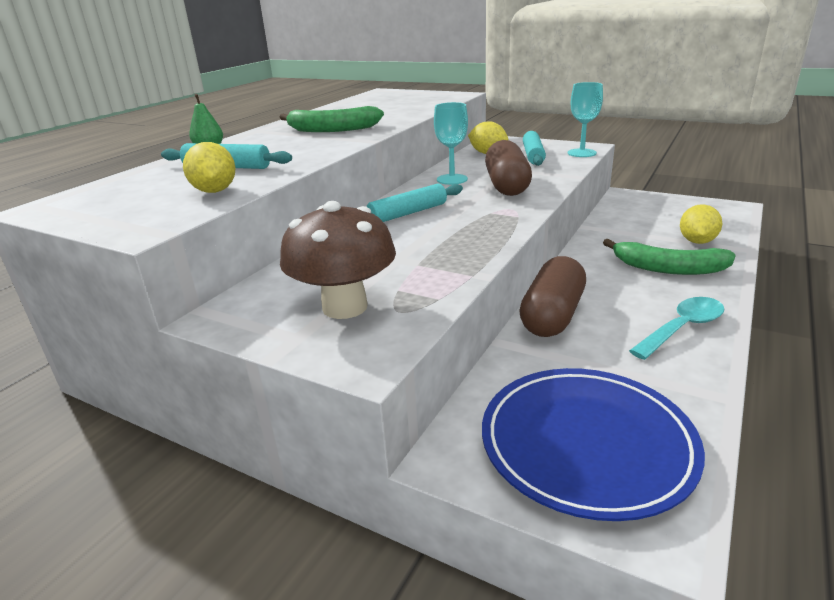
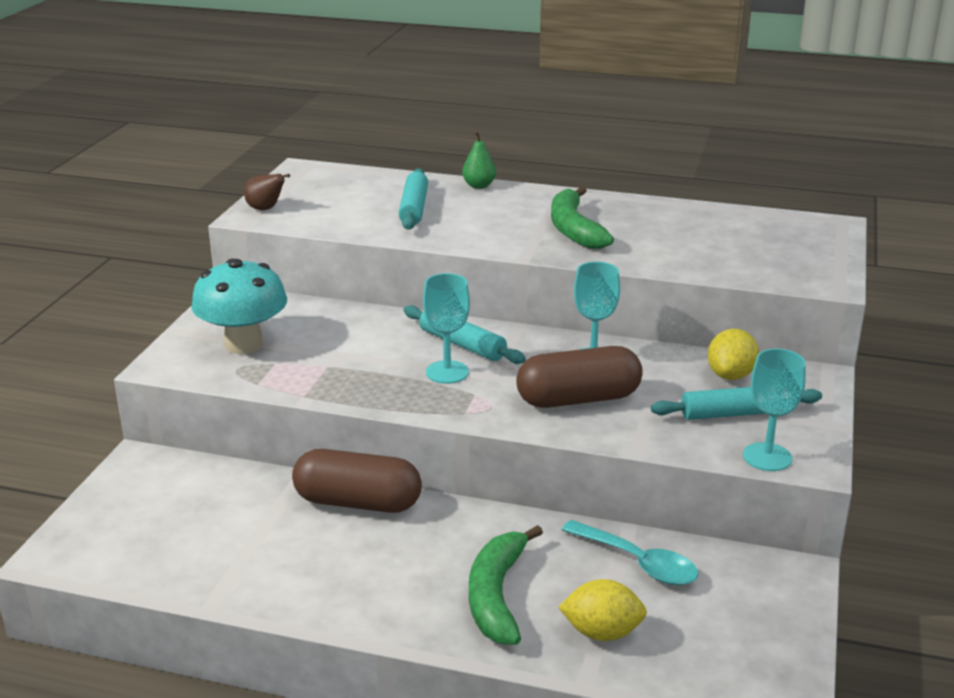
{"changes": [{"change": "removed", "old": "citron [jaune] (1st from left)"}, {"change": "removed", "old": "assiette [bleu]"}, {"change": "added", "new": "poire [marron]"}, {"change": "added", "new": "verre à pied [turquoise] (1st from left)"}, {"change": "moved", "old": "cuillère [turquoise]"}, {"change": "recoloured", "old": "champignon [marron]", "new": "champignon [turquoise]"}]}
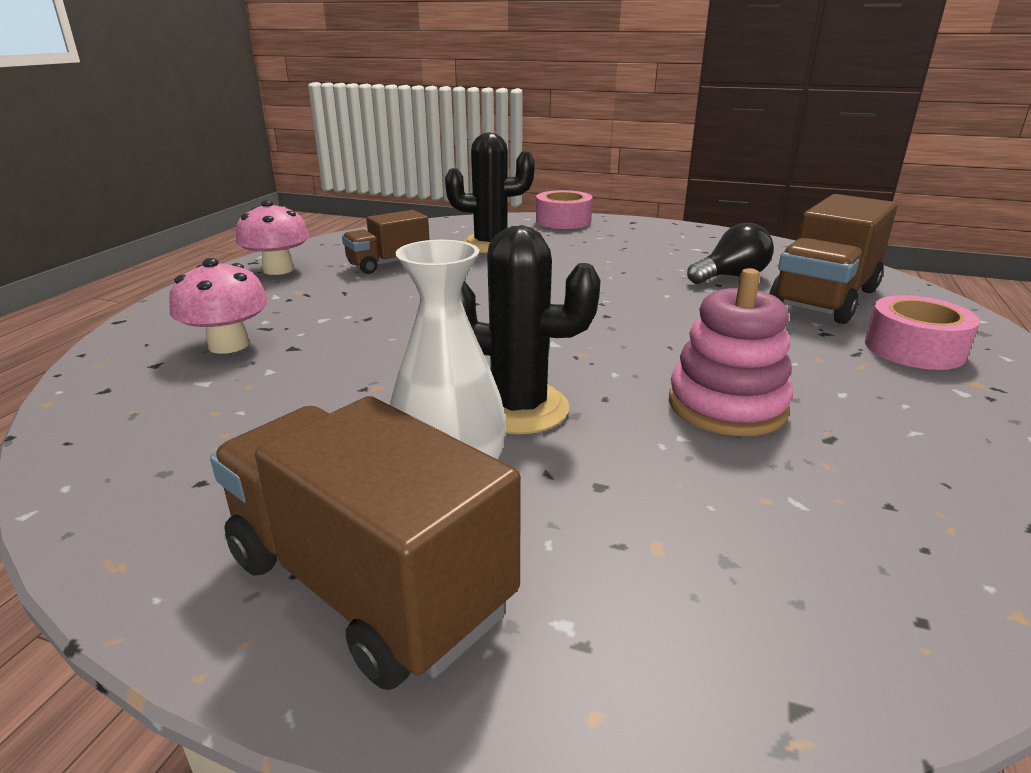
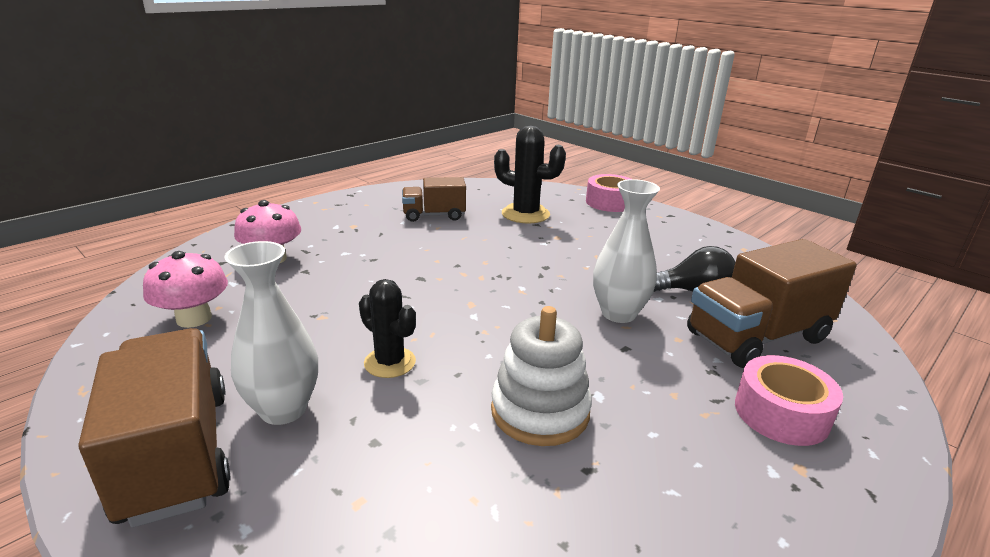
{"changes": [{"change": "added", "new": "vase [blanc] (2nd from left)"}, {"change": "moved", "old": "champignon [rose] (2nd from left in the first image)", "new": "champignon [rose] (1st from left)"}, {"change": "recoloured", "old": "jouet à empiler [rose]", "new": "jouet à empiler [blanc]"}, {"change": "resized", "old": "cactus [noir] (2nd from left in the first image)", "factor": 0.66}]}
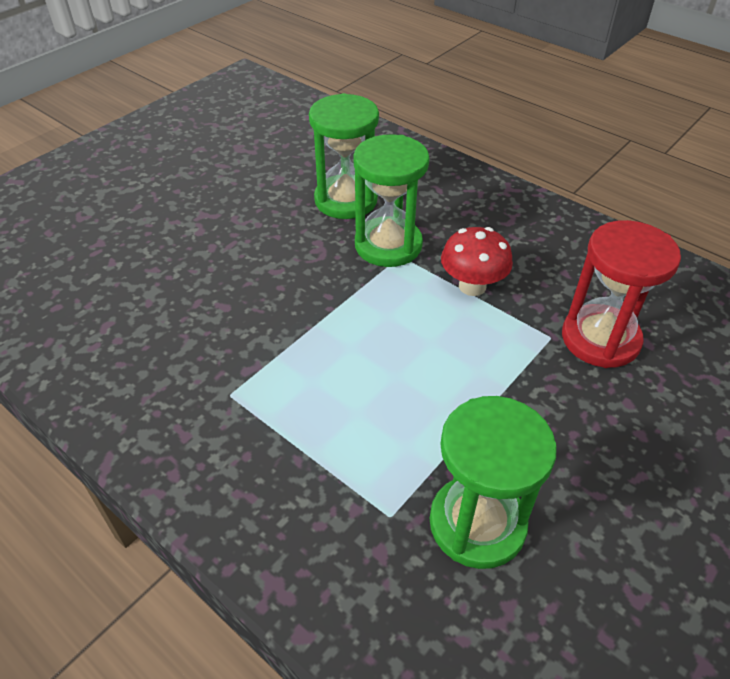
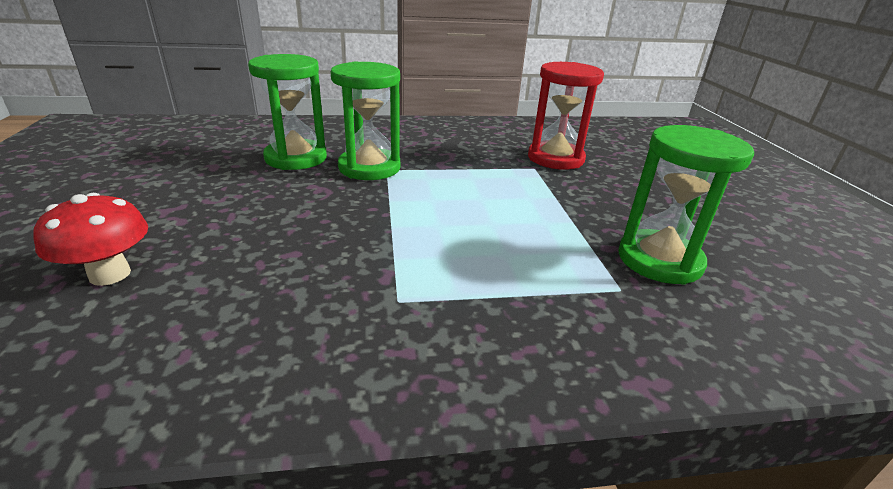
{"changes": [{"change": "moved", "old": "champignon [rouge]"}]}
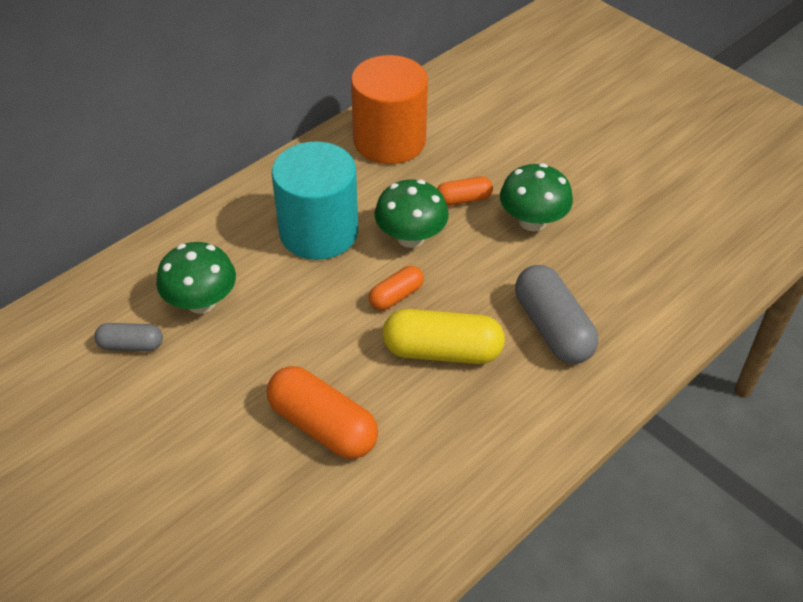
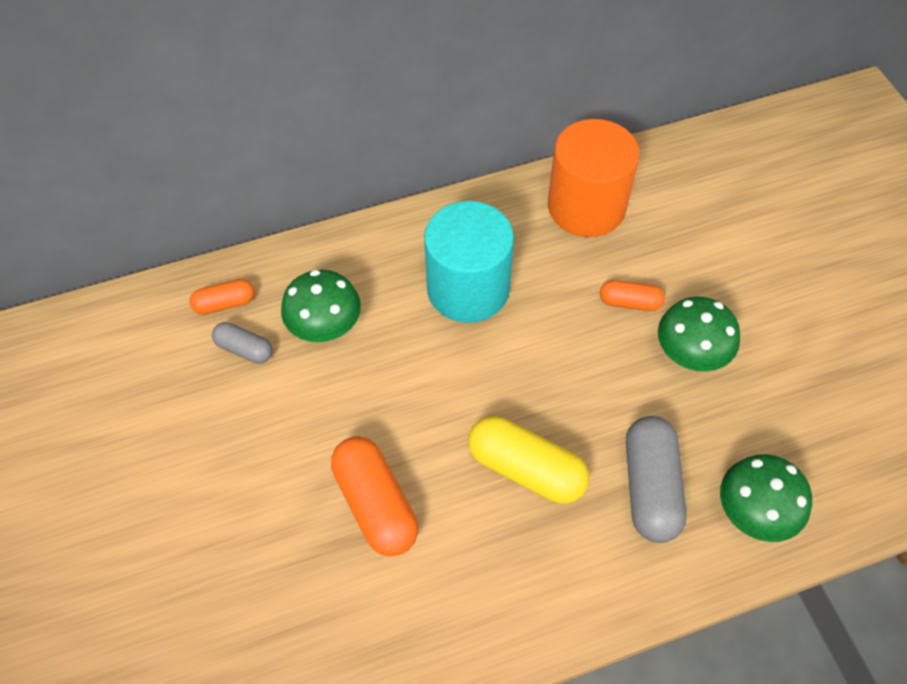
{"changes": [{"change": "moved", "old": "gélule [orange] (2nd from left in the first image)", "new": "gélule [orange] (1st from left)"}, {"change": "moved", "old": "champignon [vert] (2nd from left in the first image)", "new": "champignon [vert] (3rd from left)"}]}
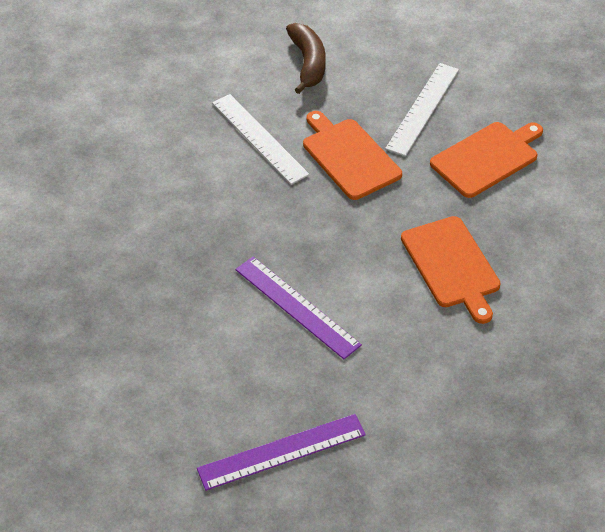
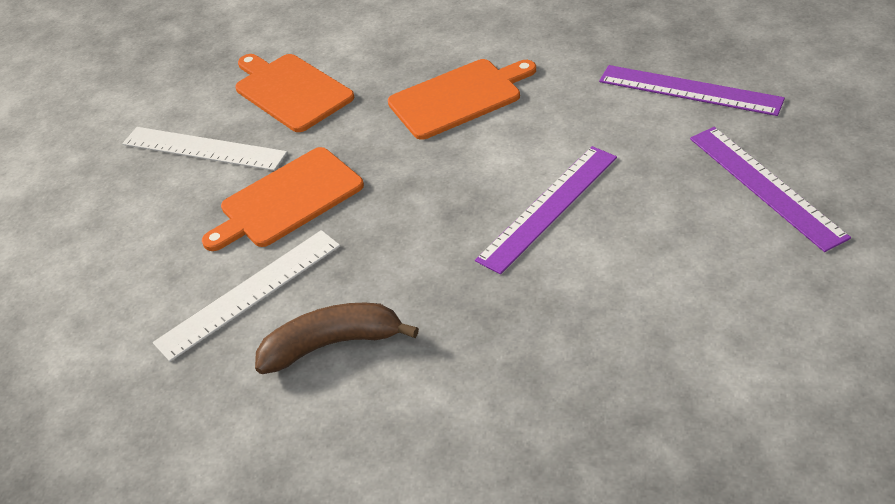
{"changes": [{"change": "added", "new": "règle [violet] (2nd from left)"}, {"change": "moved", "old": "banane [marron]"}]}
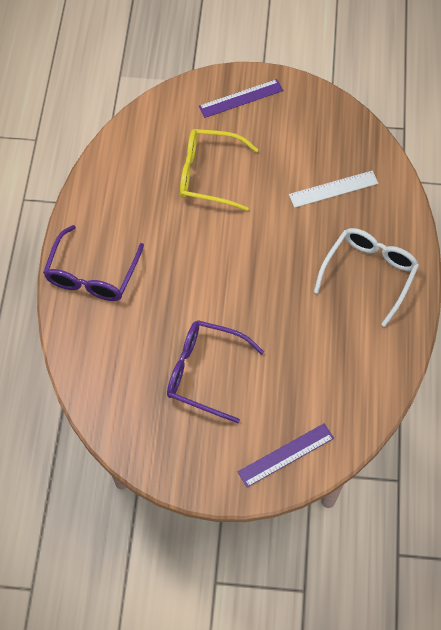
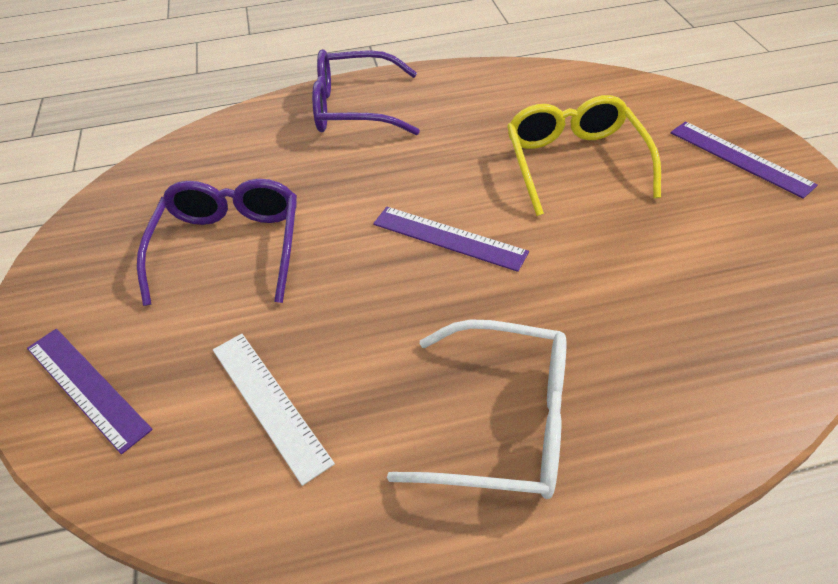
{"changes": [{"change": "added", "new": "règle [violet] (2nd from left)"}, {"change": "moved", "old": "règle [blanc]"}]}
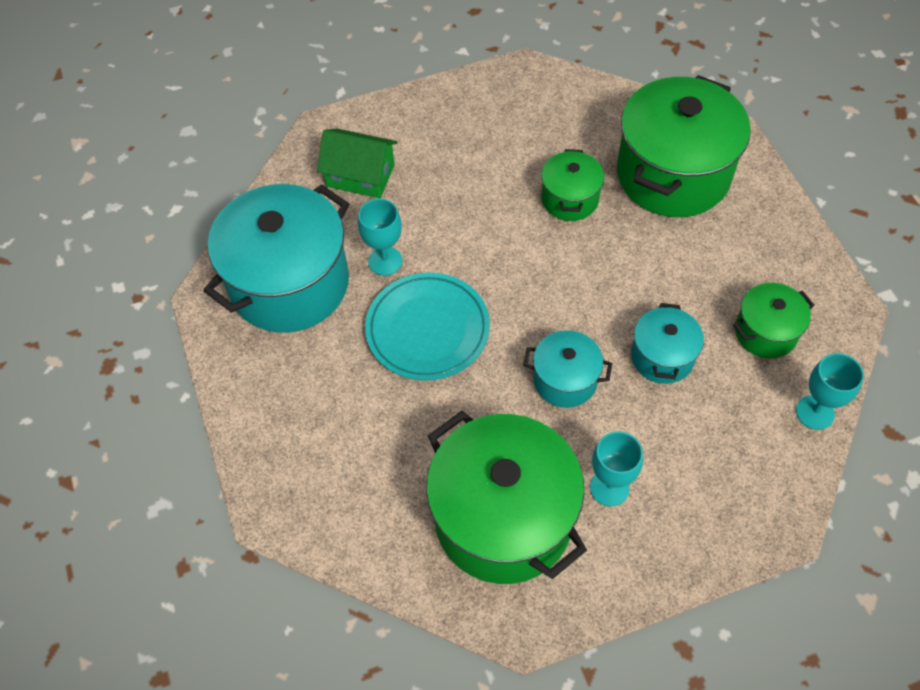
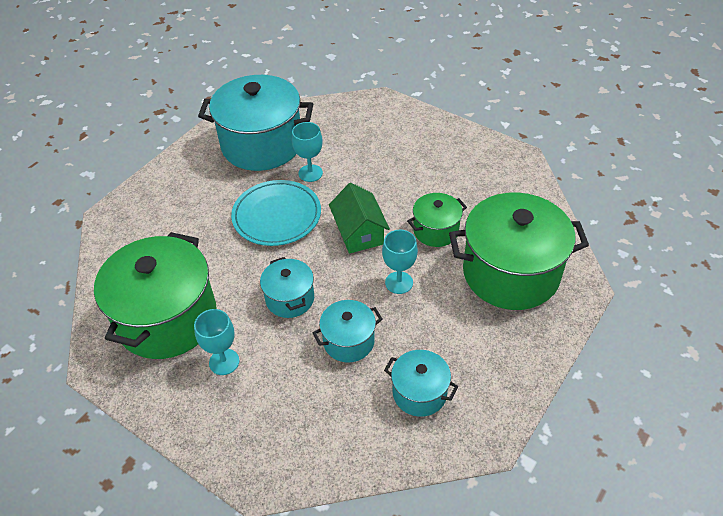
{"changes": [{"change": "moved", "old": "maison [vert]"}, {"change": "moved", "old": "verre à pied [turquoise] (3rd from left)"}, {"change": "recoloured", "old": "marmite [vert] (4th from left)", "new": "marmite [turquoise] (4th from left)"}]}
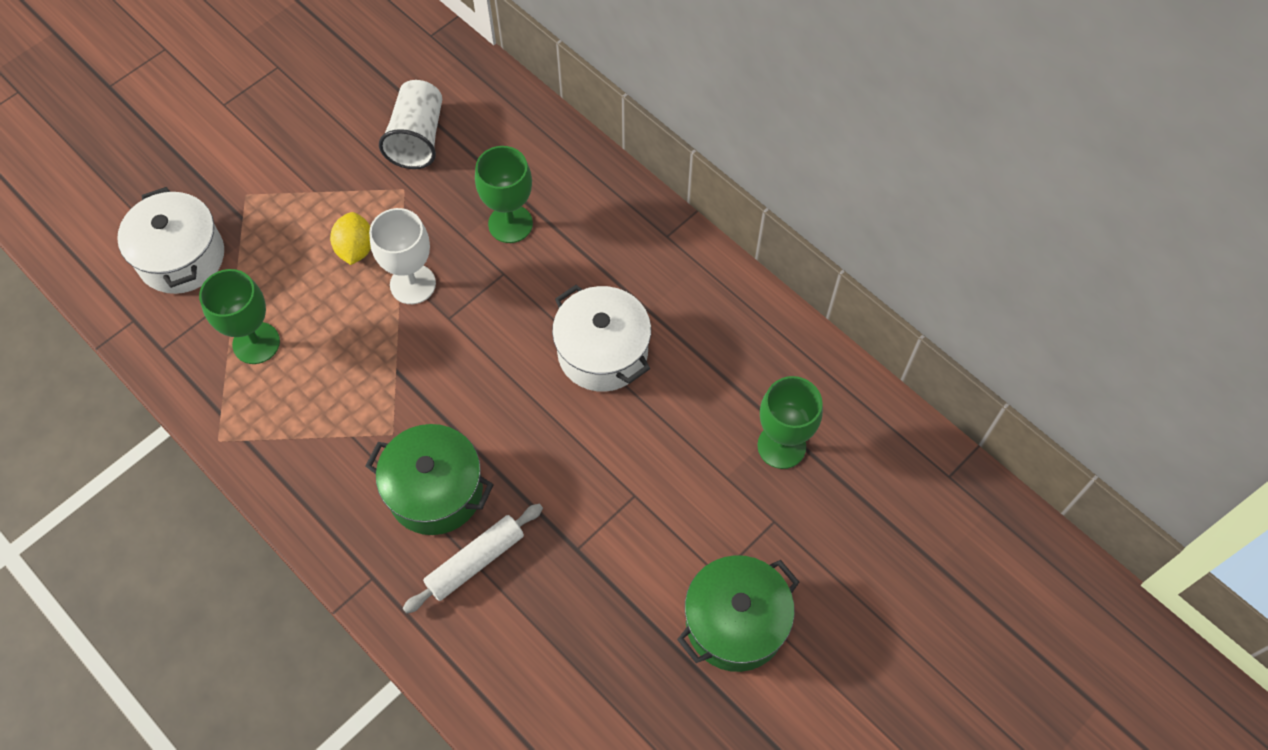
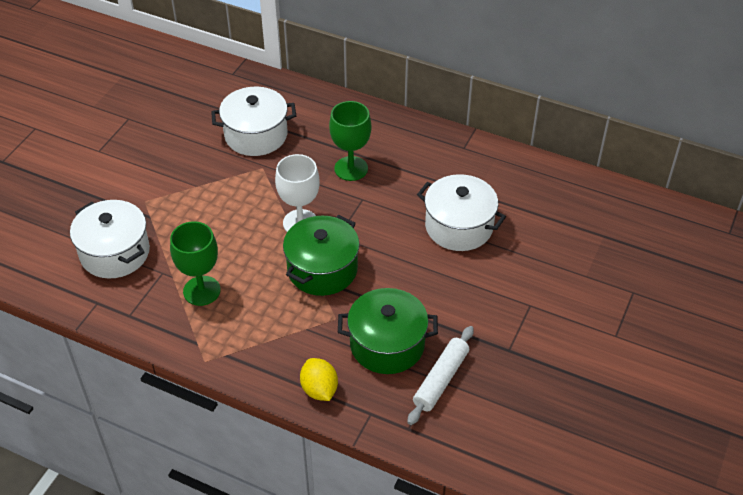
{"changes": [{"change": "removed", "old": "verre à pied [vert] (3rd from left)"}, {"change": "moved", "old": "citron [jaune]"}, {"change": "moved", "old": "marmite [vert] (2nd from left in the first image)", "new": "marmite [vert] (1st from left)"}, {"change": "replaced", "old": "gobelet [blanc]", "new": "marmite [blanc] (2nd from left)"}]}
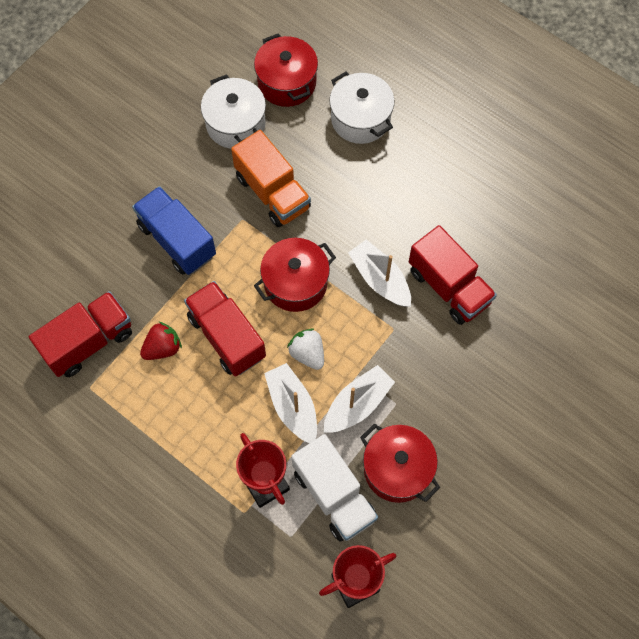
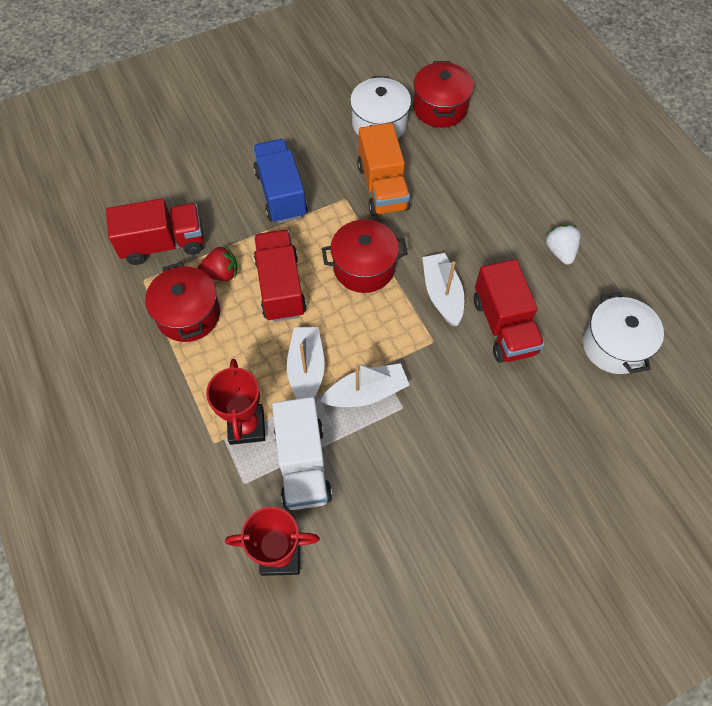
{"changes": [{"change": "moved", "old": "fraise [blanc]"}, {"change": "moved", "old": "marmite [blanc] (2nd from left)"}, {"change": "moved", "old": "marmite [rouge] (3rd from left in the first image)", "new": "marmite [rouge] (1st from left)"}]}
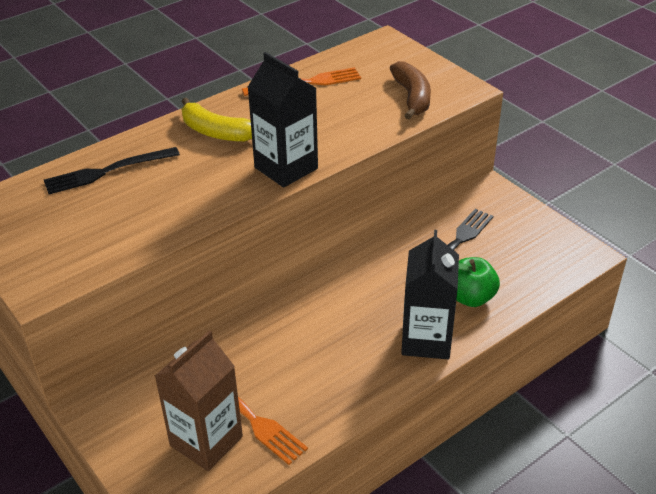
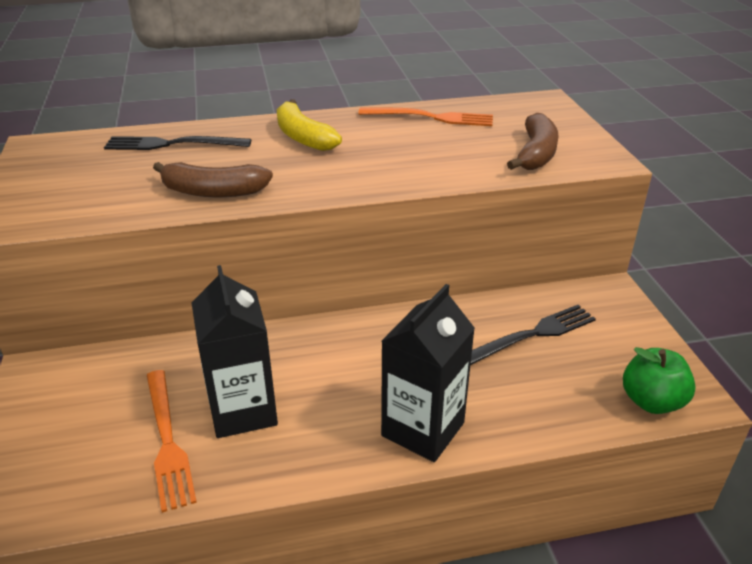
{"changes": [{"change": "removed", "old": "brique de lait [marron]"}, {"change": "added", "new": "banane [marron] (1st from left)"}, {"change": "moved", "old": "brique de lait [noir] (1st from left)"}, {"change": "moved", "old": "pomme [vert]"}]}
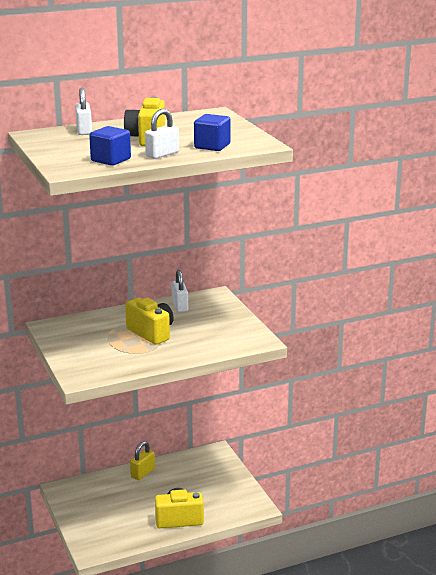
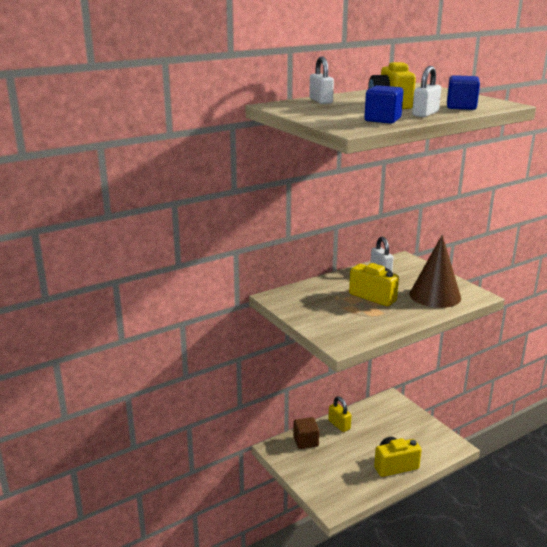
{"changes": [{"change": "added", "new": "cube [marron]"}, {"change": "added", "new": "cône [marron]"}, {"change": "turned", "old": "cadenas [jaune]", "degrees": -60}]}
